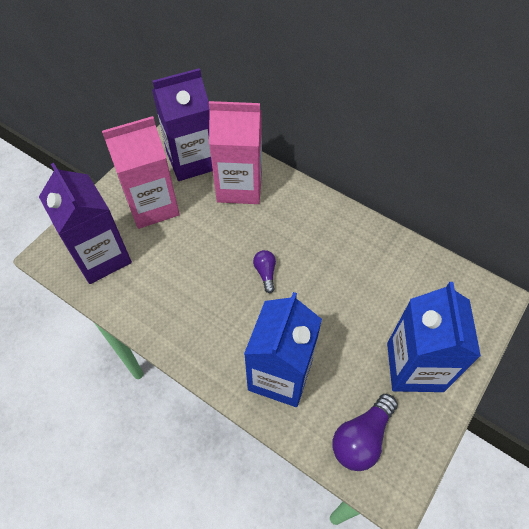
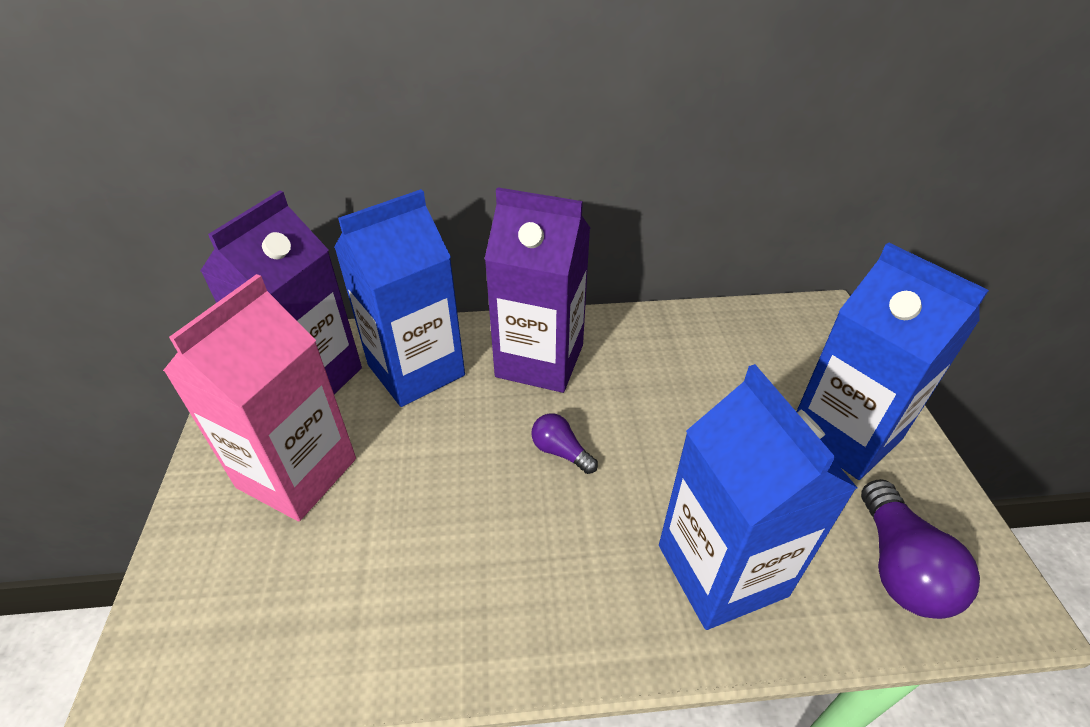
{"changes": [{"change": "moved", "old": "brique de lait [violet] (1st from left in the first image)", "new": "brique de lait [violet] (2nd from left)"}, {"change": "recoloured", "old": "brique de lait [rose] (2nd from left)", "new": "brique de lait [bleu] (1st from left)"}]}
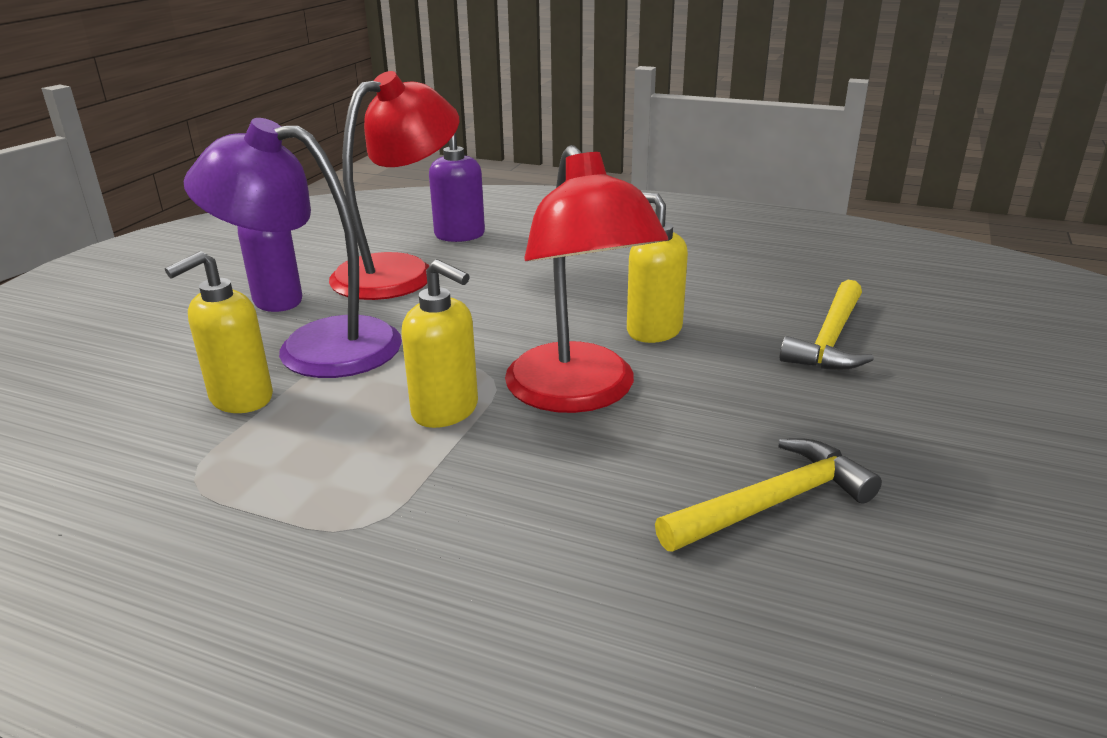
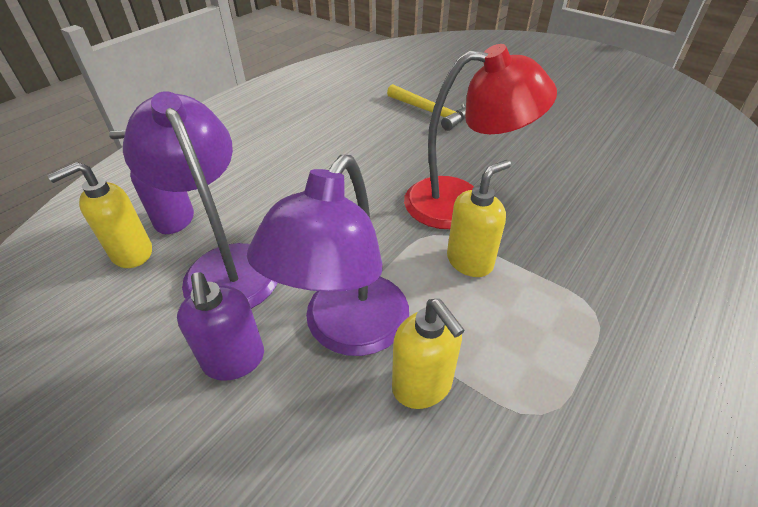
{"changes": [{"change": "removed", "old": "marteau [jaune] (1st from left)"}, {"change": "moved", "old": "distributeur de savon [jaune] (3rd from left in the first image)", "new": "distributeur de savon [jaune] (1st from left)"}, {"change": "recoloured", "old": "lampe [rouge] (1st from left)", "new": "lampe [violet] (1st from left)"}]}
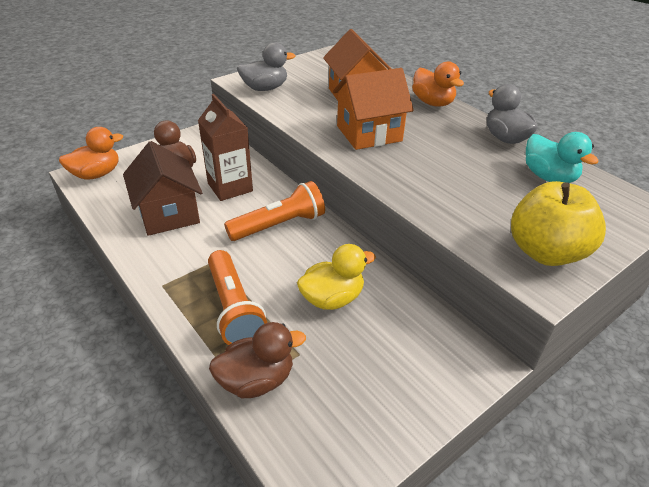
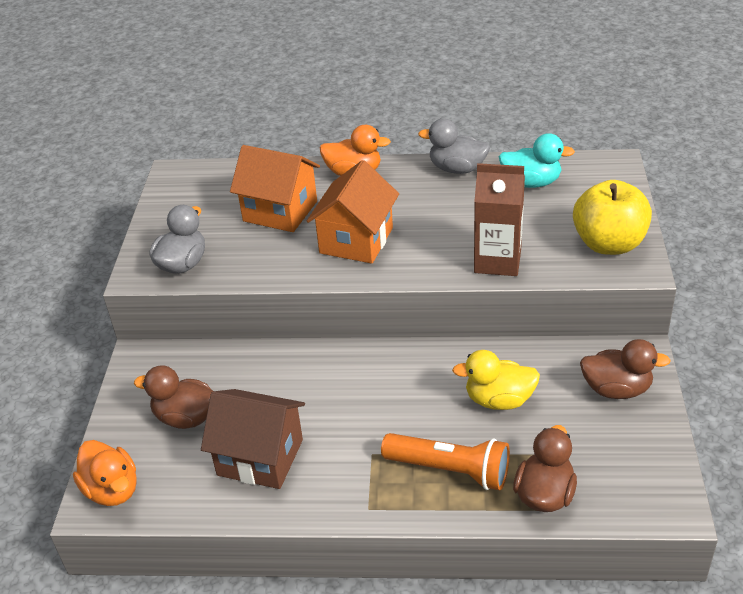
{"changes": [{"change": "removed", "old": "lampe de poche [orange] (2nd from left)"}, {"change": "added", "new": "canard [marron] (3rd from left)"}, {"change": "moved", "old": "brique de lait [marron]"}, {"change": "turned", "old": "canard [orange] (1st from left)", "degrees": 135}, {"change": "turned", "old": "canard [jaune]", "degrees": -105}]}
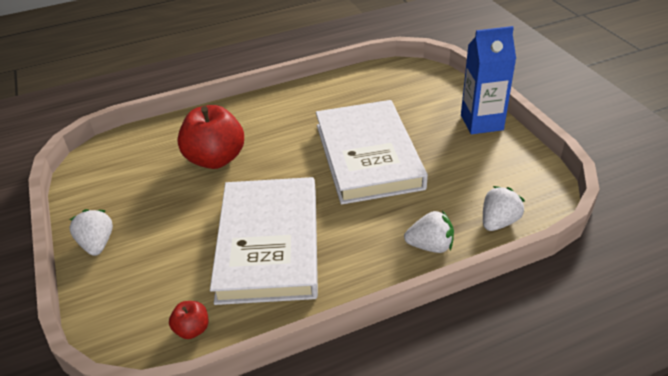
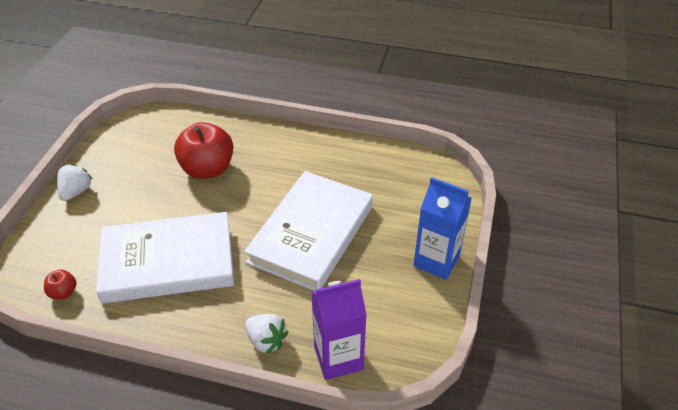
{"changes": [{"change": "replaced", "old": "fraise [blanc] (3rd from left)", "new": "brique de lait [violet]"}, {"change": "turned", "old": "livre [blanc] (1st from left)", "degrees": 45}]}
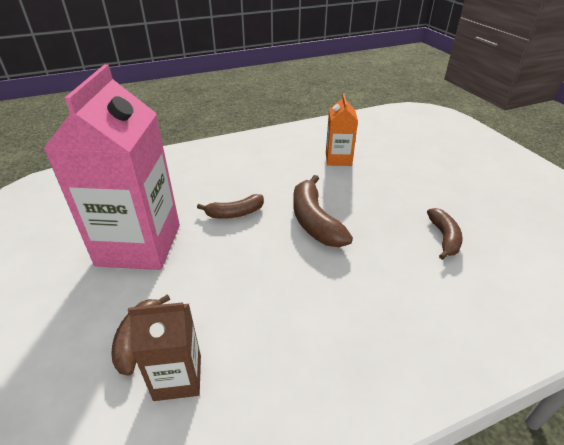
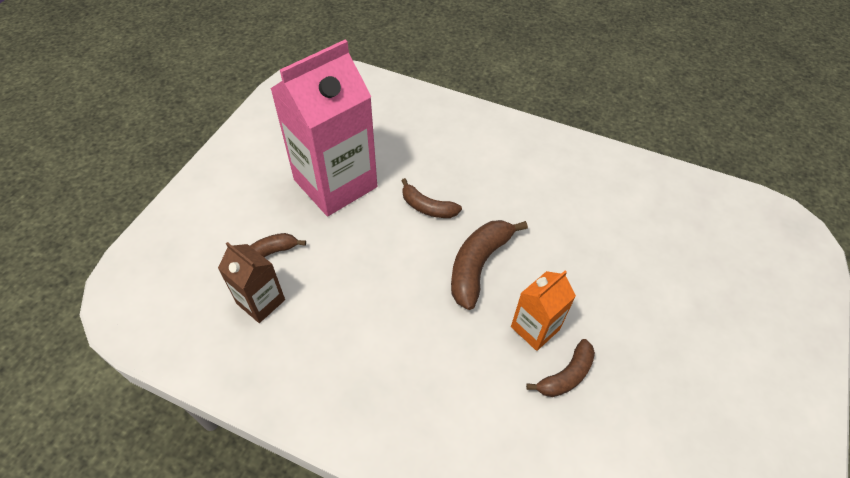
{"changes": [{"change": "moved", "old": "brique de lait [orange]"}]}
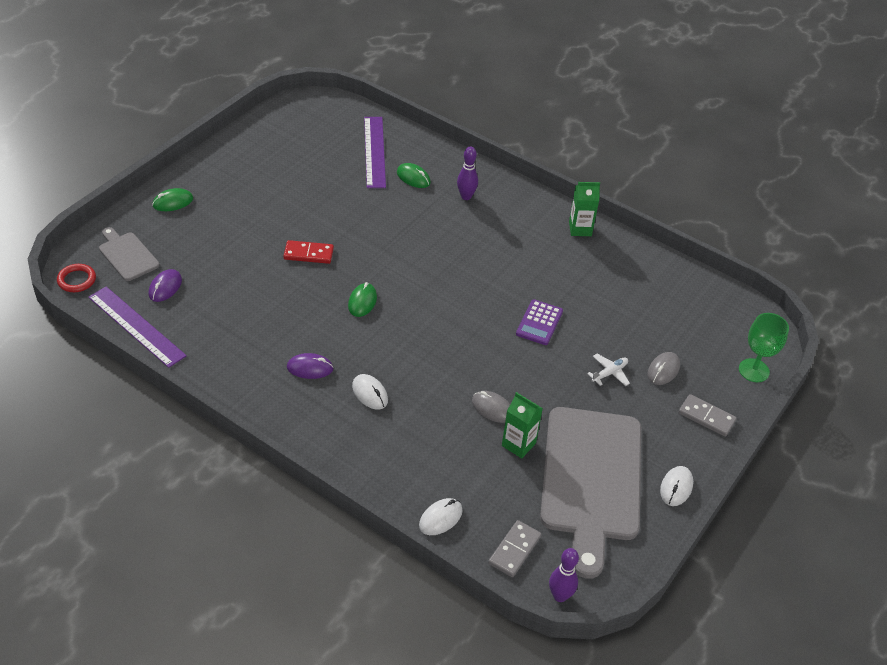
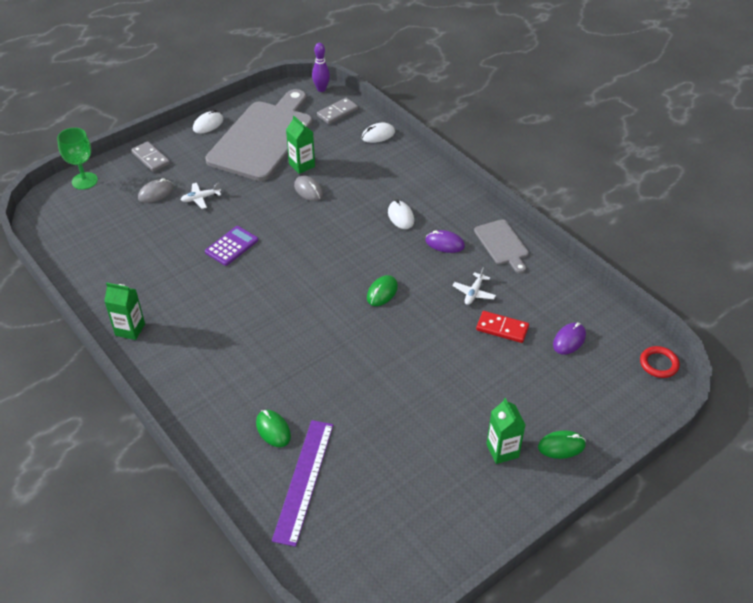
{"changes": [{"change": "removed", "old": "règle [violet] (1st from left)"}, {"change": "removed", "old": "quille [violet] (1st from left)"}, {"change": "added", "new": "avion [blanc] (2nd from left)"}, {"change": "added", "new": "brique de lait [vert] (3rd from left)"}, {"change": "moved", "old": "planche à découper [gris] (1st from left in the first image)", "new": "planche à découper [gris] (2nd from left)"}, {"change": "moved", "old": "domino [rouge]"}]}
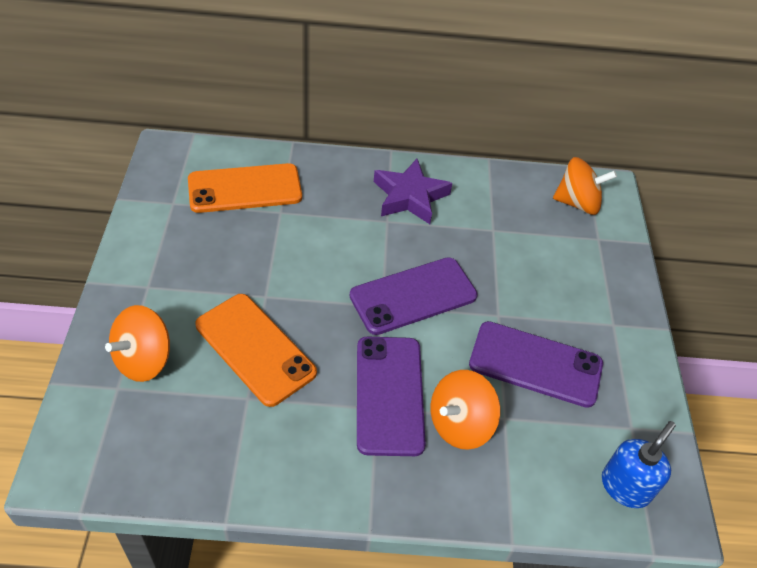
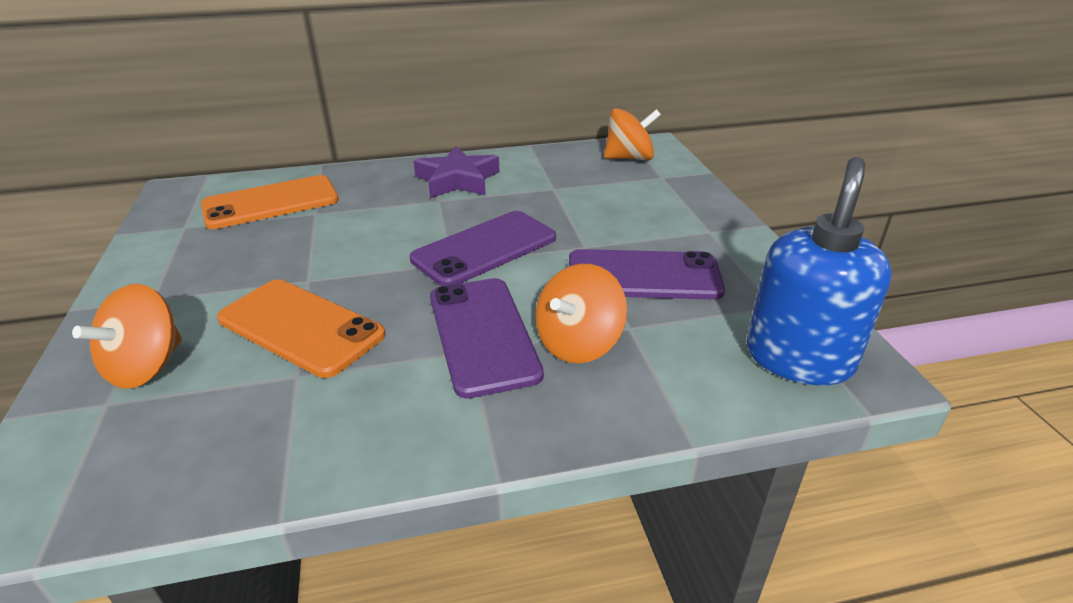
{"changes": [{"change": "resized", "old": "distributeur de savon [bleu]", "factor": 1.58}]}
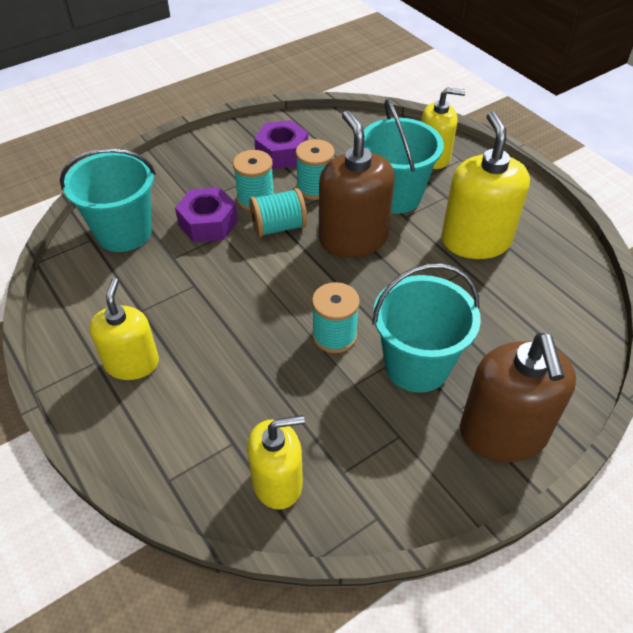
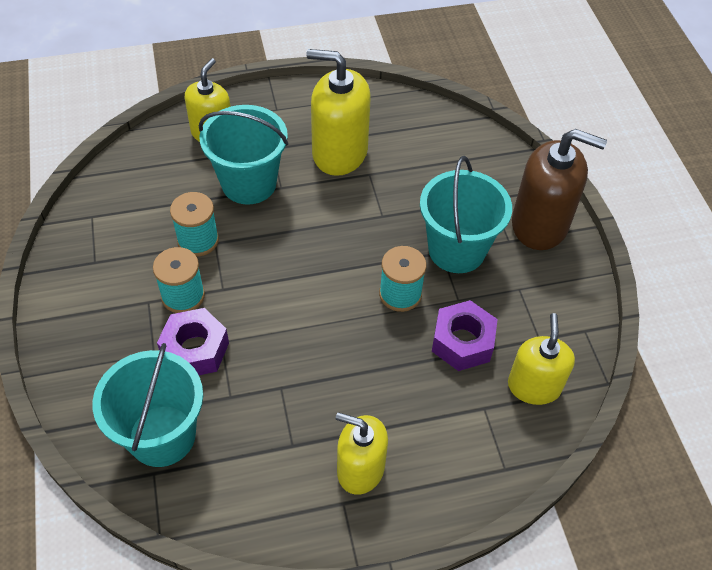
{"changes": [{"change": "removed", "old": "bobine [turquoise] (2nd from left)"}, {"change": "removed", "old": "distributeur de savon [marron] (1st from left)"}, {"change": "moved", "old": "écrou [violet] (2nd from left)"}]}
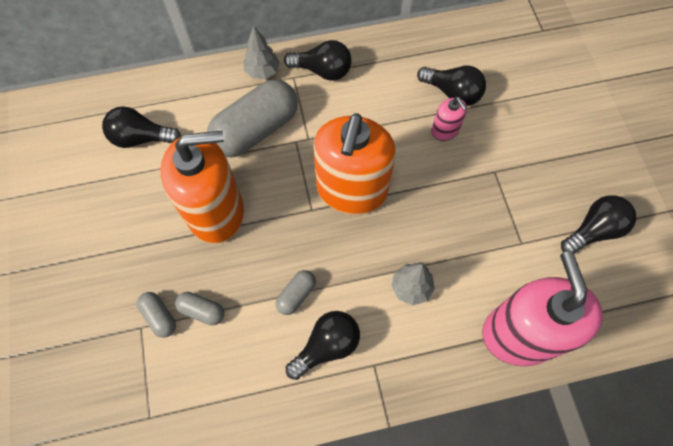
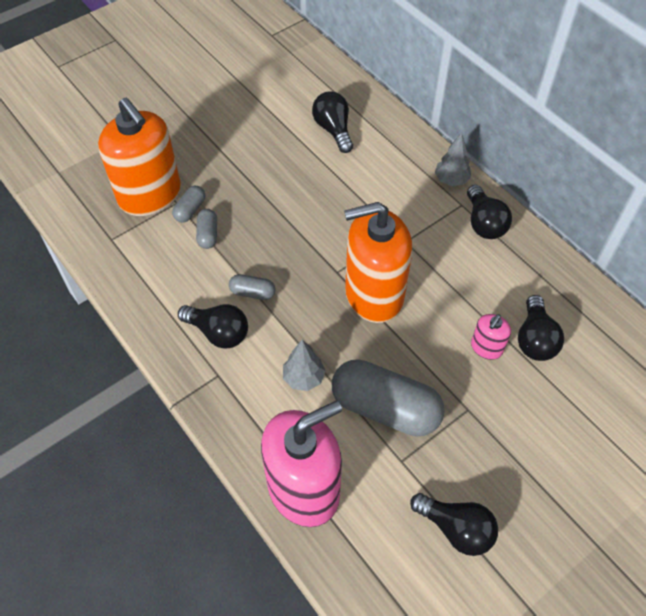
{"changes": [{"change": "moved", "old": "distributeur de savon [orange] (1st from left)"}, {"change": "moved", "old": "gélule [gris] (3rd from left in the first image)", "new": "gélule [gris] (4th from left)"}]}
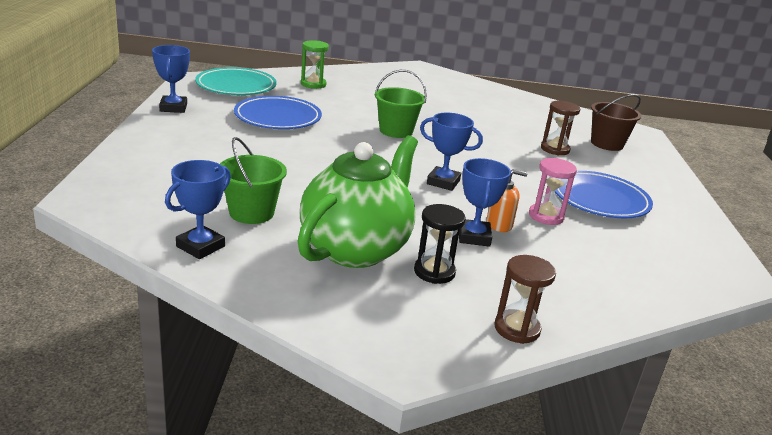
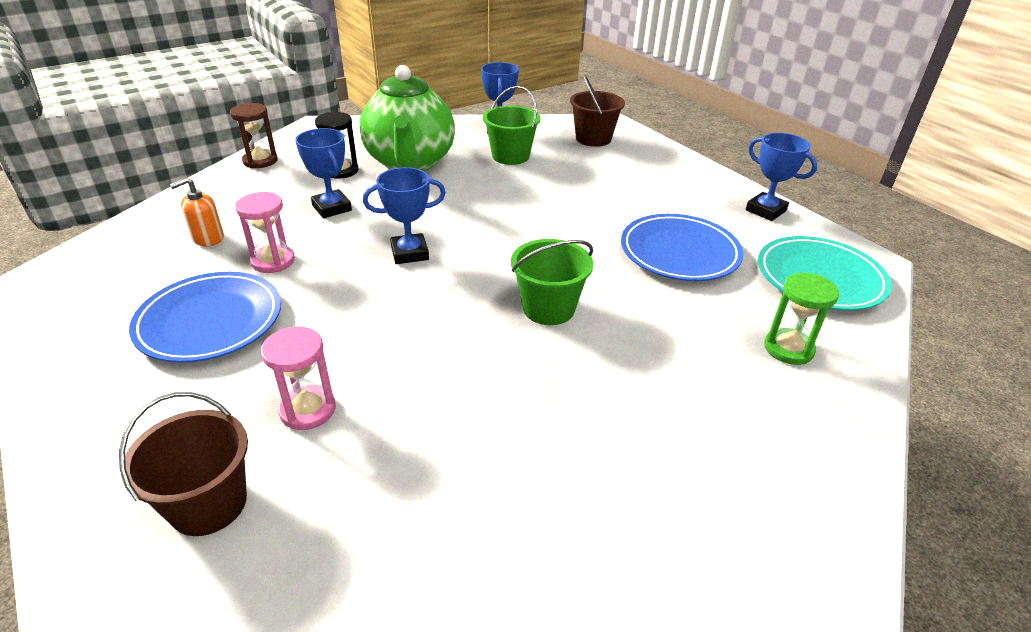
{"changes": [{"change": "added", "new": "seau [marron] (2nd from left)"}, {"change": "moved", "old": "distributeur de savon [orange]"}, {"change": "recoloured", "old": "sablier [marron] (2nd from left)", "new": "sablier [rose] (2nd from left)"}]}
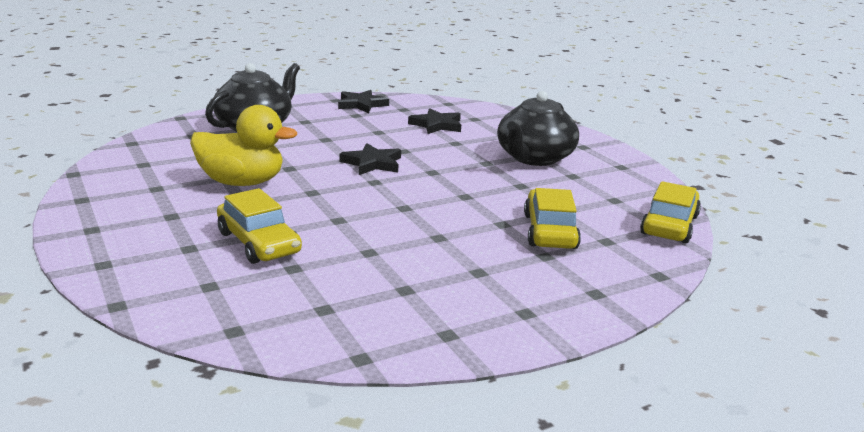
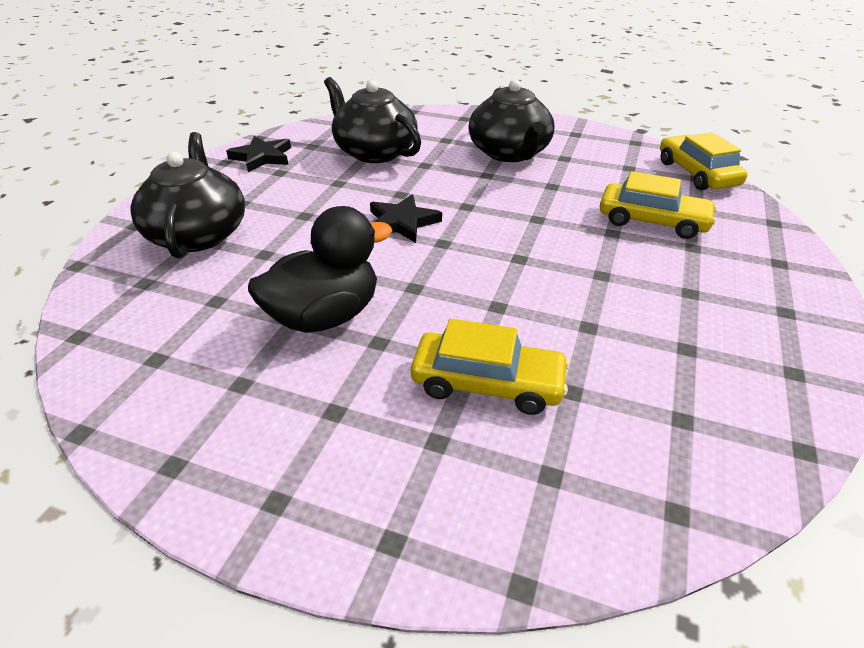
{"changes": [{"change": "replaced", "old": "étoile [noir] (3rd from left)", "new": "théière [noir] (2nd from left)"}, {"change": "recoloured", "old": "canard [jaune]", "new": "canard [noir]"}, {"change": "turned", "old": "voiture [jaune] (2nd from left)", "degrees": 150}]}
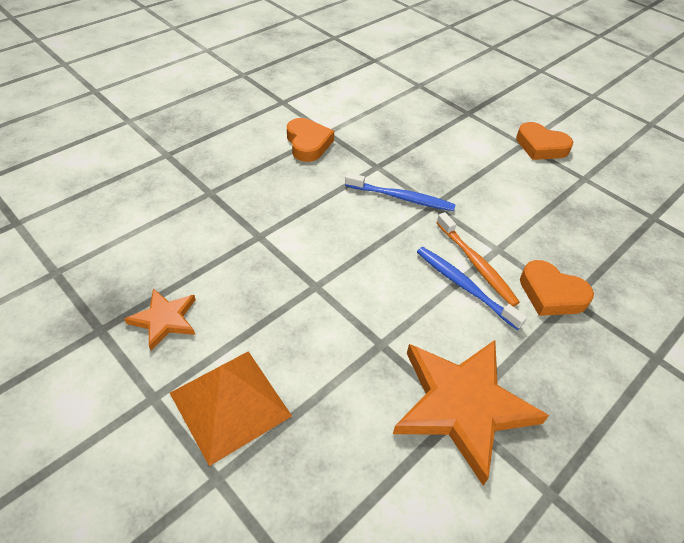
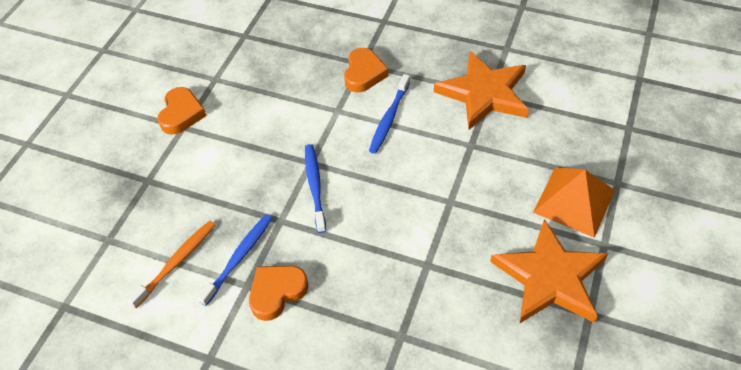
{"changes": [{"change": "added", "new": "brosse à dents [bleu] (1st from left)"}, {"change": "moved", "old": "brosse à dents [orange]"}, {"change": "resized", "old": "étoile [orange] (1st from left in the first image)", "factor": 1.96}]}
